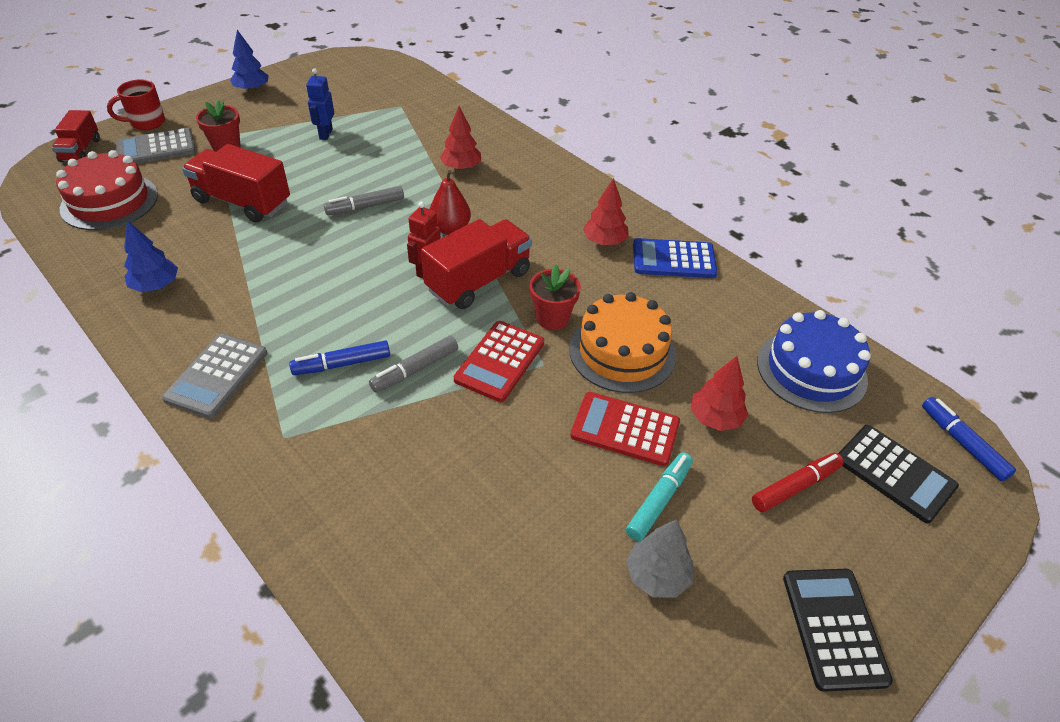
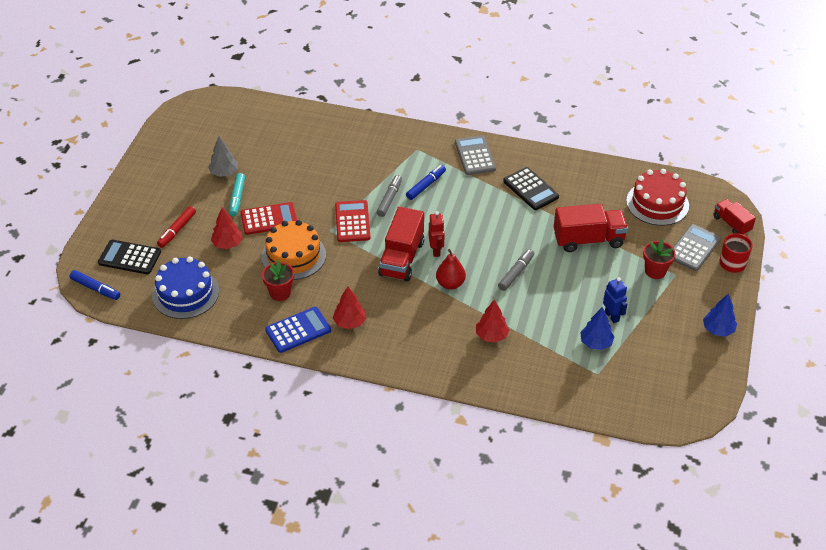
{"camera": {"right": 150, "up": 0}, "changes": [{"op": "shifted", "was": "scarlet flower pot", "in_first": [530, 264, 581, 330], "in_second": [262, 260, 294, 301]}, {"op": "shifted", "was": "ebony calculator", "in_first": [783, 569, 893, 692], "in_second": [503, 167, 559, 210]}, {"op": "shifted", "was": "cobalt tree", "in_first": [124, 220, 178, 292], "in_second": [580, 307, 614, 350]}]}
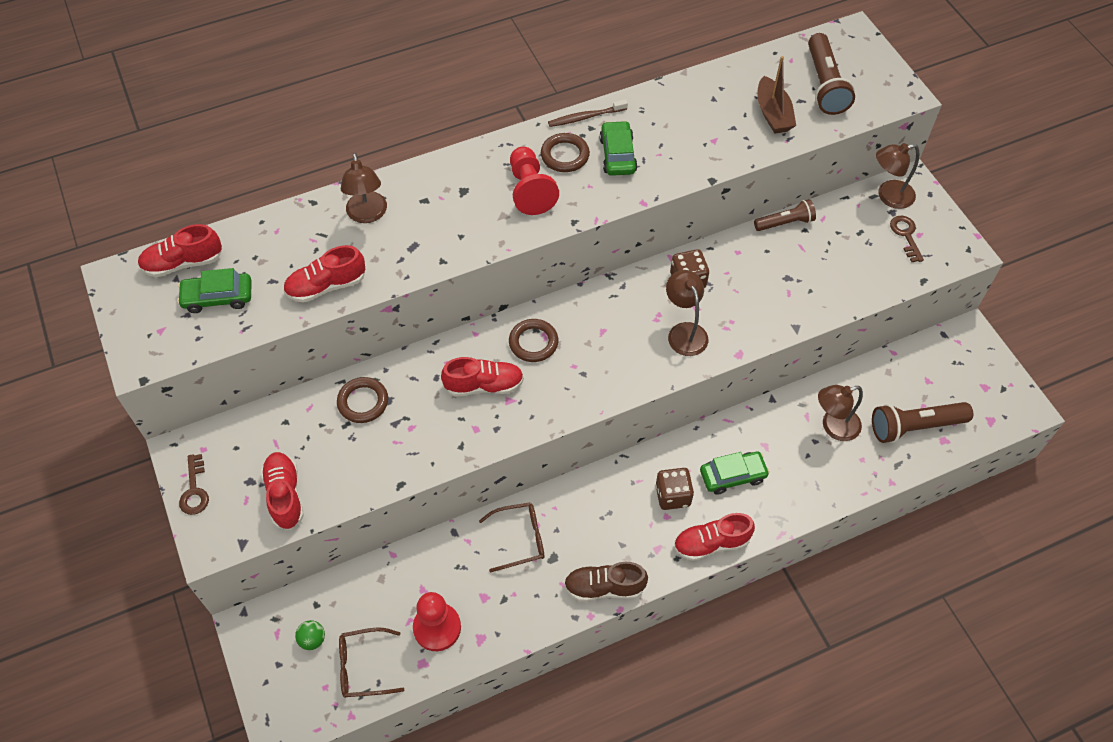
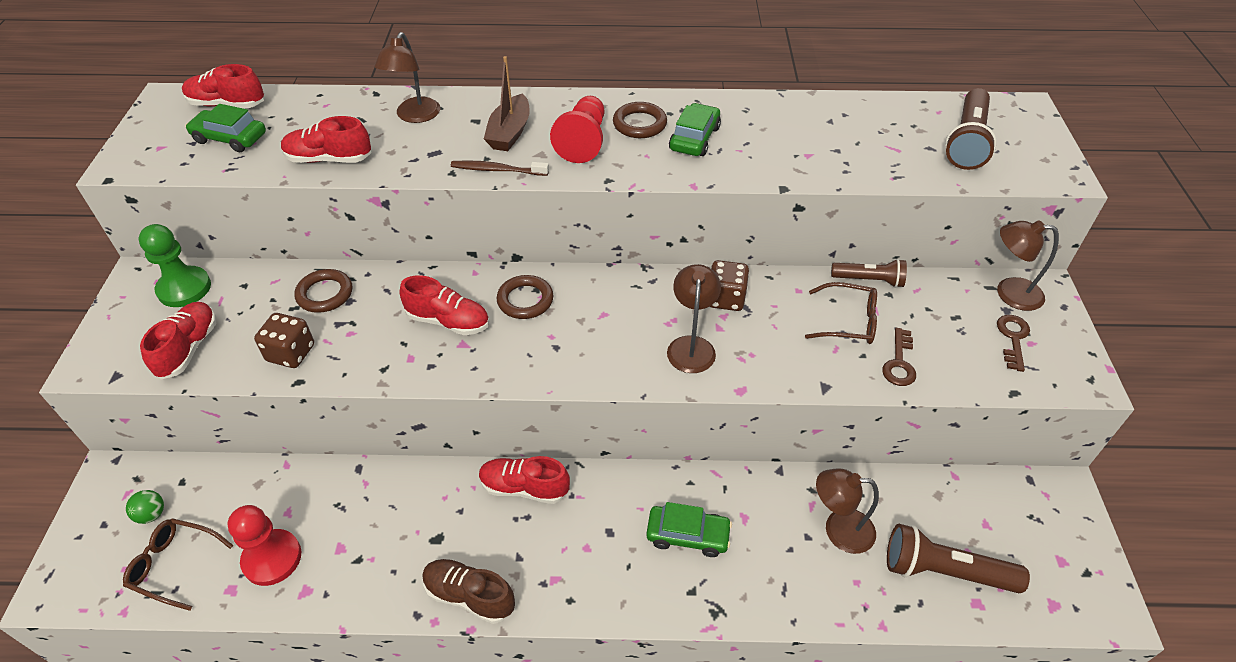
{"camera": {"right": 25, "up": -10}, "changes": [{"op": "new", "now": "emerald pawn", "in_second": [139, 224, 211, 307]}, {"op": "shifted", "was": "russet die", "in_first": [655, 468, 694, 510], "in_second": [254, 313, 314, 368]}, {"op": "shifted", "was": "russet tooth brush", "in_first": [548, 99, 628, 127], "in_second": [451, 160, 549, 176]}, {"op": "shifted", "was": "scarlet lace-up shoe", "in_first": [674, 513, 755, 561], "in_second": [479, 456, 570, 504]}, {"op": "shifted", "was": "russet toy boat", "in_first": [757, 56, 796, 134], "in_second": [484, 56, 530, 151]}, {"op": "shifted", "was": "russet eyeglasses", "in_first": [479, 503, 544, 573], "in_second": [805, 282, 877, 344]}, {"op": "shifted", "was": "russet door key", "in_first": [179, 454, 209, 515], "in_second": [882, 328, 916, 386]}]}
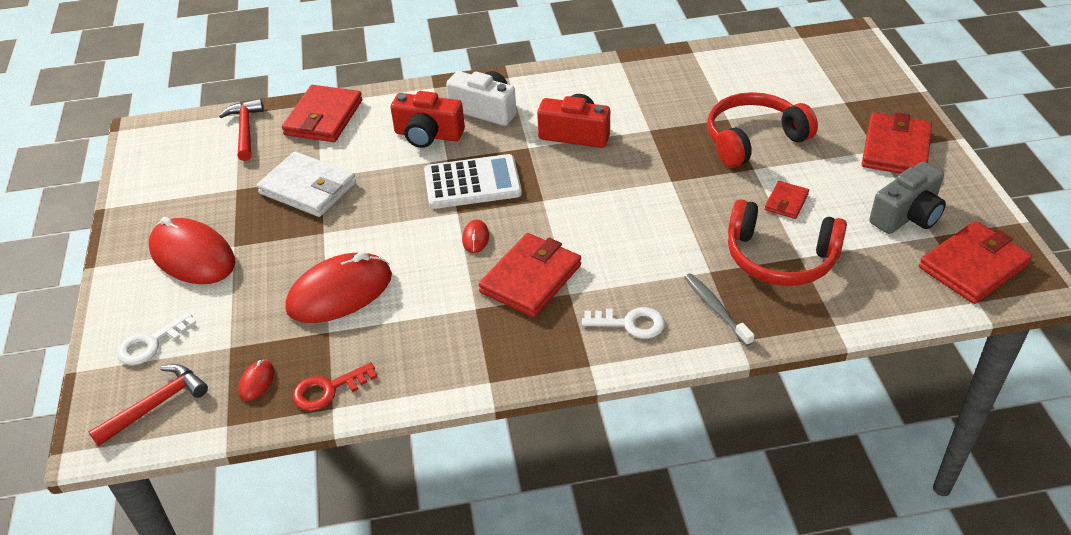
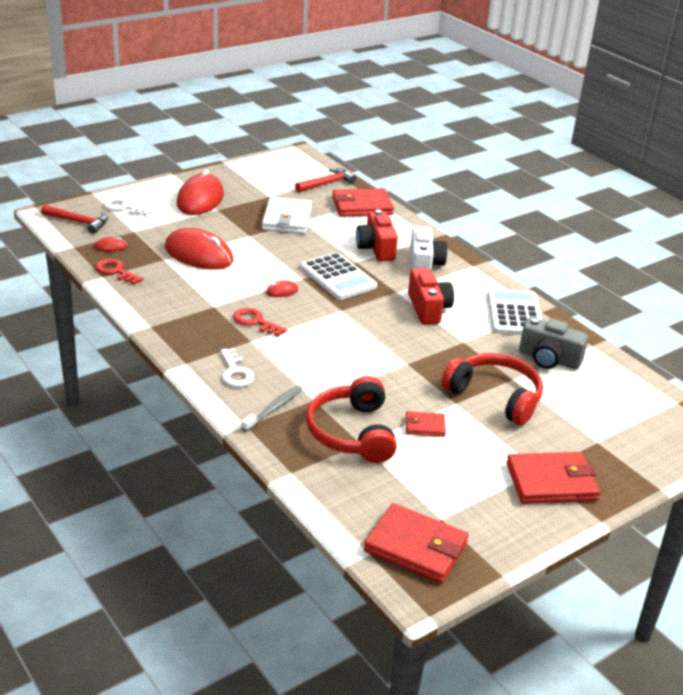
{"camera": {"right": 60, "up": -10}, "changes": [{"op": "swapped", "was": "scarlet card wallet", "now": "scarlet door key", "in_first": [478, 233, 581, 318], "in_second": [233, 308, 287, 336]}, {"op": "new", "now": "snow-white calculator", "in_second": [487, 289, 542, 335]}, {"op": "shifted", "was": "gray camera", "in_first": [869, 161, 946, 234], "in_second": [519, 317, 589, 369]}]}
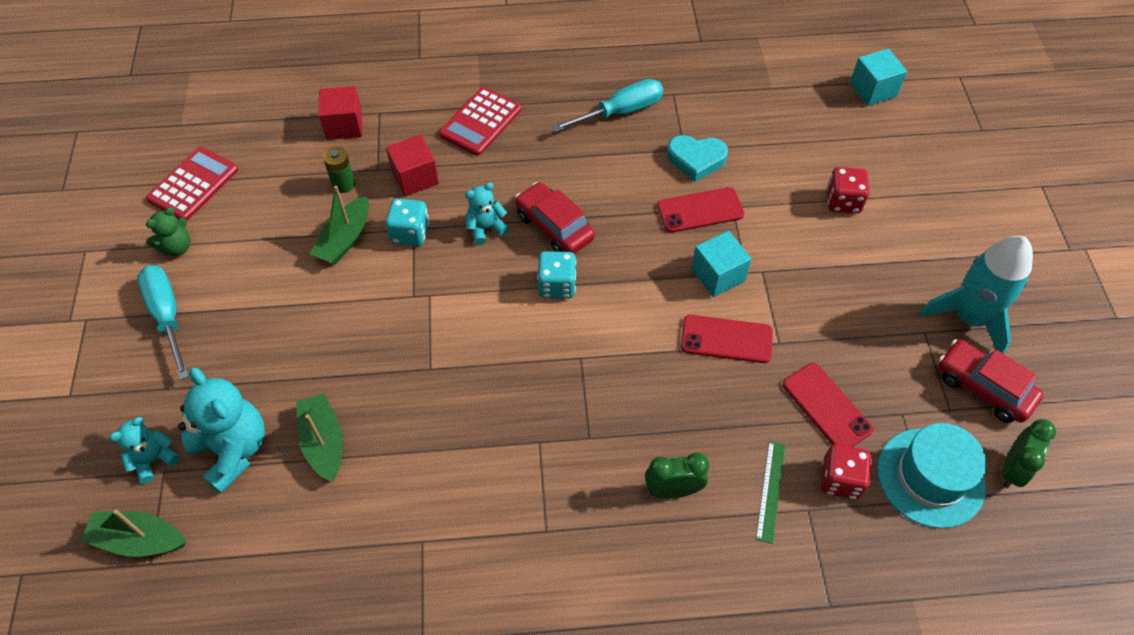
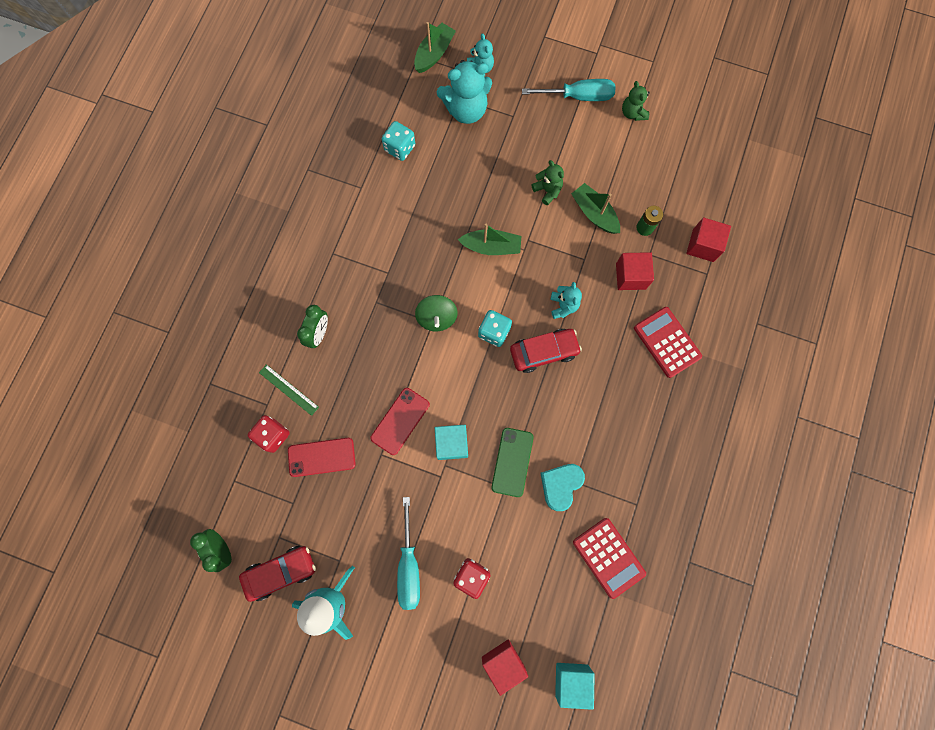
{"camera": {"right": 115, "up": 20}, "changes": [{"op": "shifted", "was": "teal die", "in_first": [386, 198, 429, 246], "in_second": [382, 121, 415, 161]}, {"op": "shifted", "was": "teal screwdriver", "in_first": [552, 79, 663, 132], "in_second": [397, 497, 420, 610]}, {"op": "new", "now": "emerald spinning top", "in_second": [415, 295, 458, 331]}, {"op": "shifted", "was": "emerald toy boat", "in_first": [296, 393, 343, 482], "in_second": [458, 223, 521, 255]}, {"op": "new", "now": "scarlet solid cube", "in_second": [482, 639, 528, 696]}, {"op": "repainted", "was": "scarlet phone", "now": "emerald phone", "in_first": [657, 187, 744, 233], "in_second": [491, 428, 534, 497]}, {"op": "new", "now": "emerald stuffed bear", "in_second": [532, 160, 564, 205]}, {"op": "shifted", "was": "scarlet calculator", "in_first": [146, 147, 239, 221], "in_second": [573, 518, 646, 599]}, {"op": "gone", "was": "teal hat", "in_first": [877, 423, 987, 528]}]}
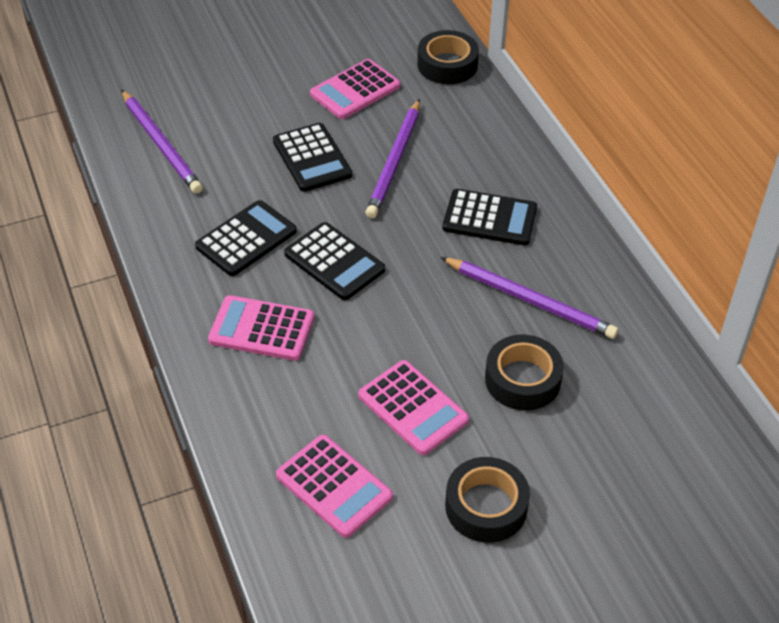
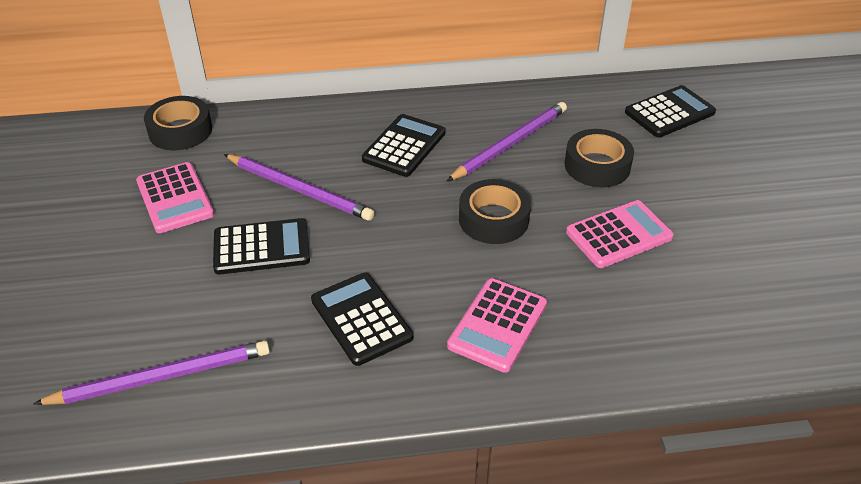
{"camera": {"right": -75, "up": -5}, "changes": [{"op": "shifted", "was": "ebony roll of tape", "in_first": [445, 457, 530, 543], "in_second": [459, 179, 531, 244]}, {"op": "shifted", "was": "ebony calculator", "in_first": [284, 222, 385, 300], "in_second": [625, 85, 716, 137]}, {"op": "gone", "was": "rosy calculator", "in_first": [276, 435, 393, 538]}]}
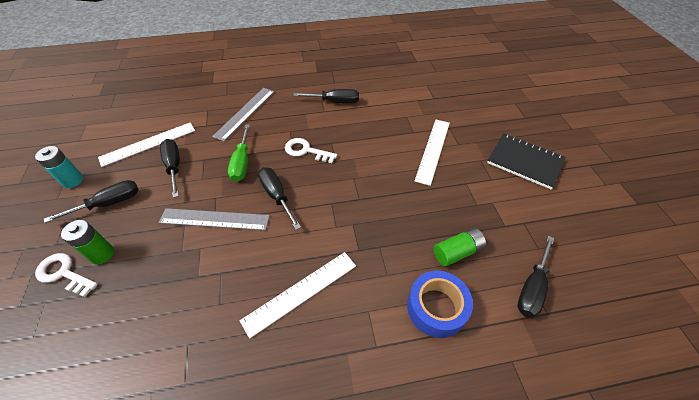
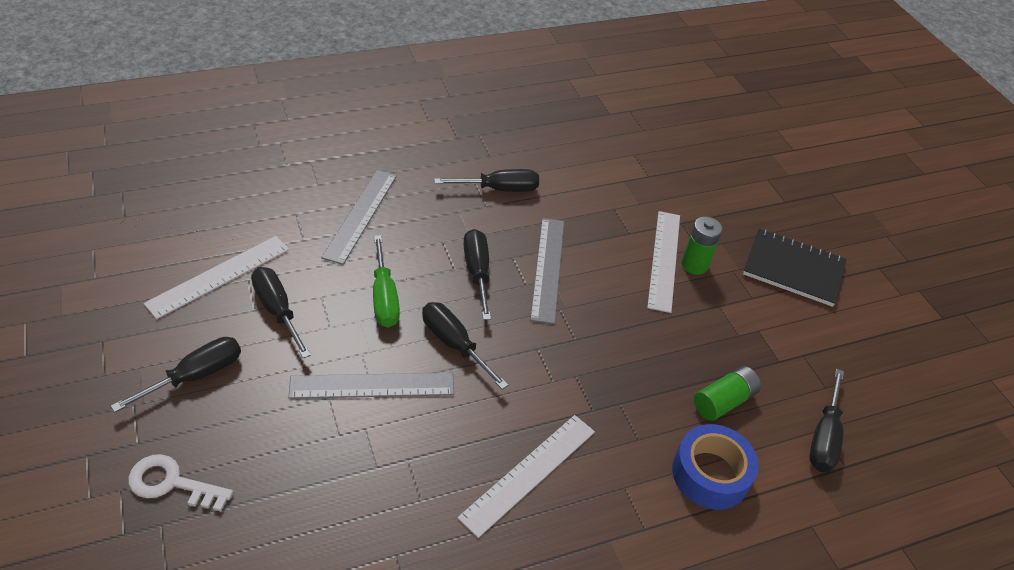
{"camera": {"right": -15, "up": -5}, "changes": [{"op": "swapped", "was": "snow-white door key", "now": "ebony screwdriver", "in_first": [285, 138, 337, 163], "in_second": [464, 229, 491, 320]}, {"op": "new", "now": "gray ruler", "in_second": [530, 218, 564, 324]}, {"op": "shifted", "was": "emerald battery", "in_first": [61, 220, 114, 264], "in_second": [681, 217, 722, 275]}, {"op": "gone", "was": "teal battery", "in_first": [35, 146, 83, 188]}]}
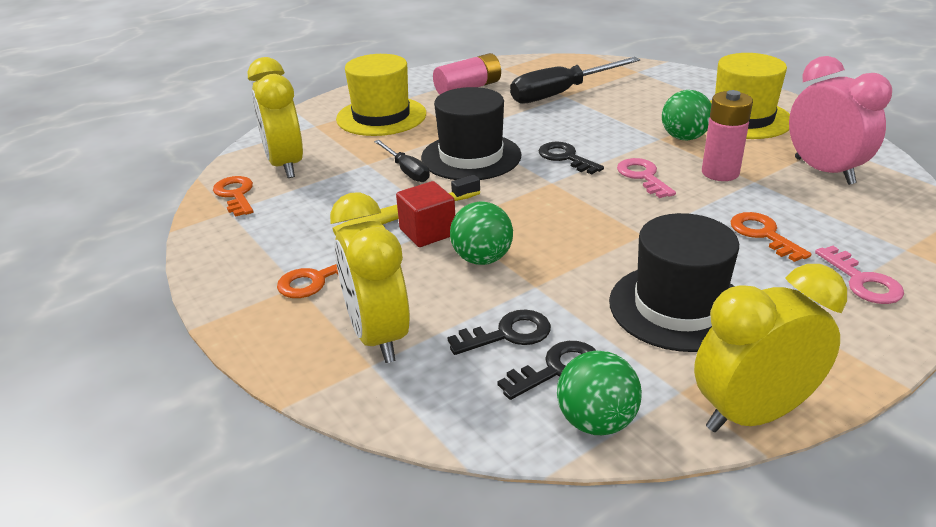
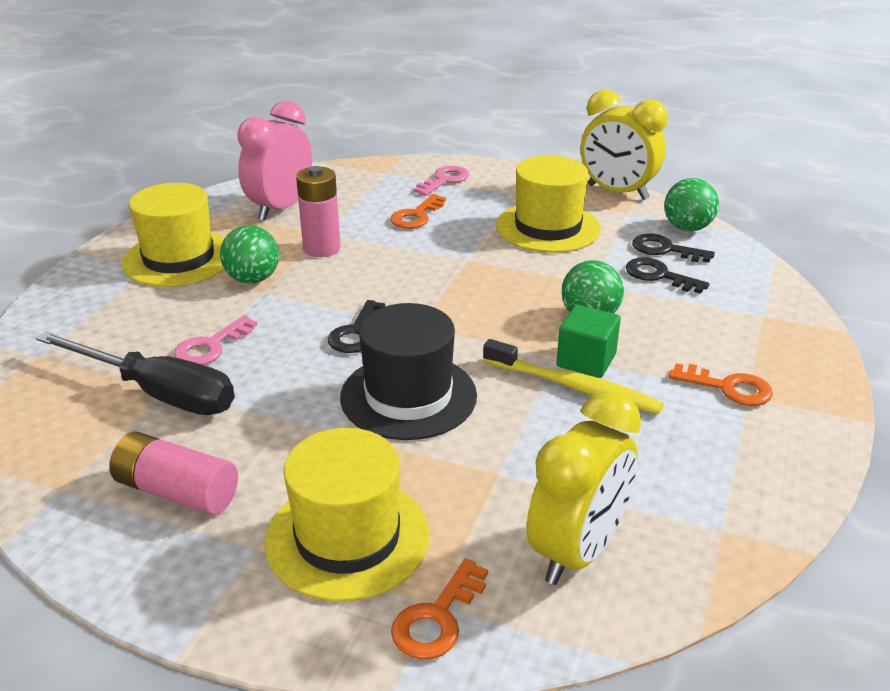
{"camera": {"right": -125, "up": 0}, "changes": [{"op": "shifted", "was": "rosy door key", "in_first": [617, 158, 676, 198], "in_second": [174, 315, 257, 365]}, {"op": "shifted", "was": "orange door key", "in_first": [213, 176, 253, 217], "in_second": [391, 558, 488, 660]}, {"op": "repainted", "was": "ebony hat", "now": "bright yellow hat", "in_first": [609, 213, 739, 352], "in_second": [496, 155, 601, 253]}, {"op": "repainted", "was": "scarlet solid cube", "now": "emerald solid cube", "in_first": [396, 181, 455, 247], "in_second": [556, 305, 621, 378]}, {"op": "gone", "was": "bright yellow bedside clock", "in_first": [330, 193, 410, 363]}, {"op": "gone", "was": "ebony screwdriver", "in_first": [374, 140, 430, 182]}]}
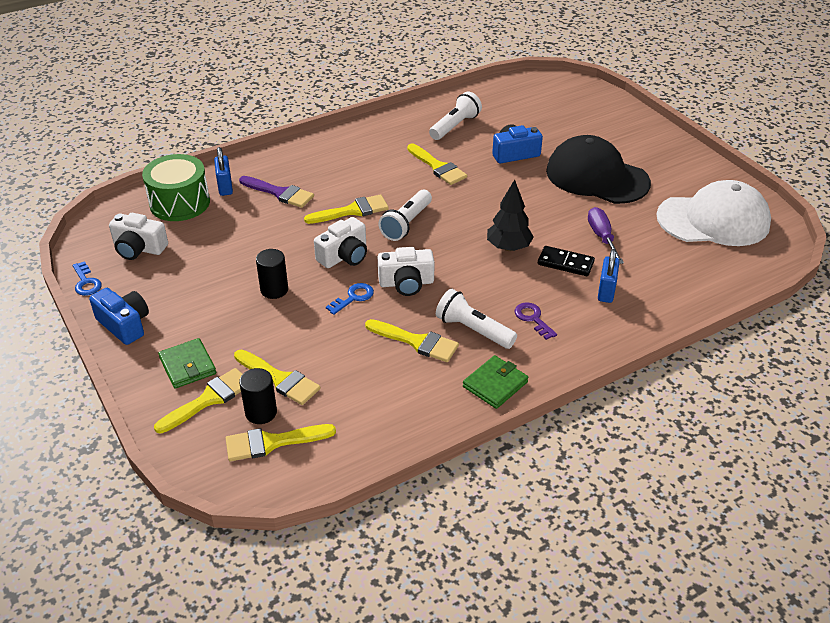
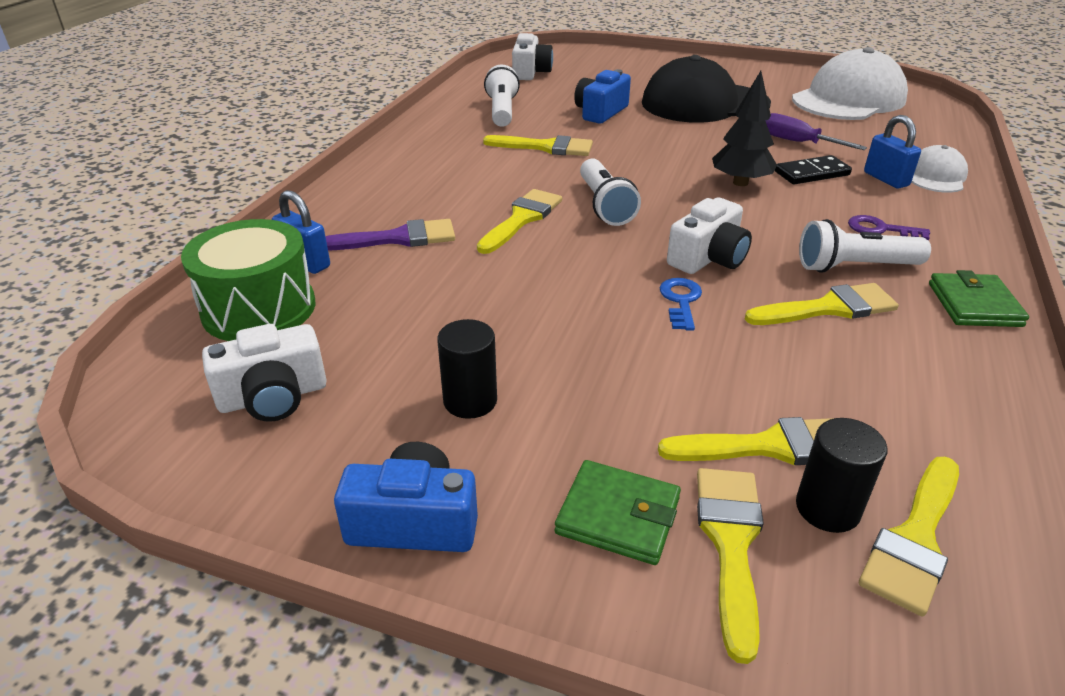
{"camera": {"right": -40, "up": -5}, "changes": [{"op": "shifted", "was": "ebony solid cylinder", "in_first": [256, 249, 288, 299], "in_second": [437, 319, 497, 419]}, {"op": "shifted", "was": "snow-white camera", "in_first": [314, 217, 367, 268], "in_second": [512, 33, 553, 80]}, {"op": "new", "now": "snow-white cap", "in_second": [912, 145, 968, 193]}, {"op": "gone", "was": "cobalt door key", "in_first": [73, 261, 102, 296]}]}
